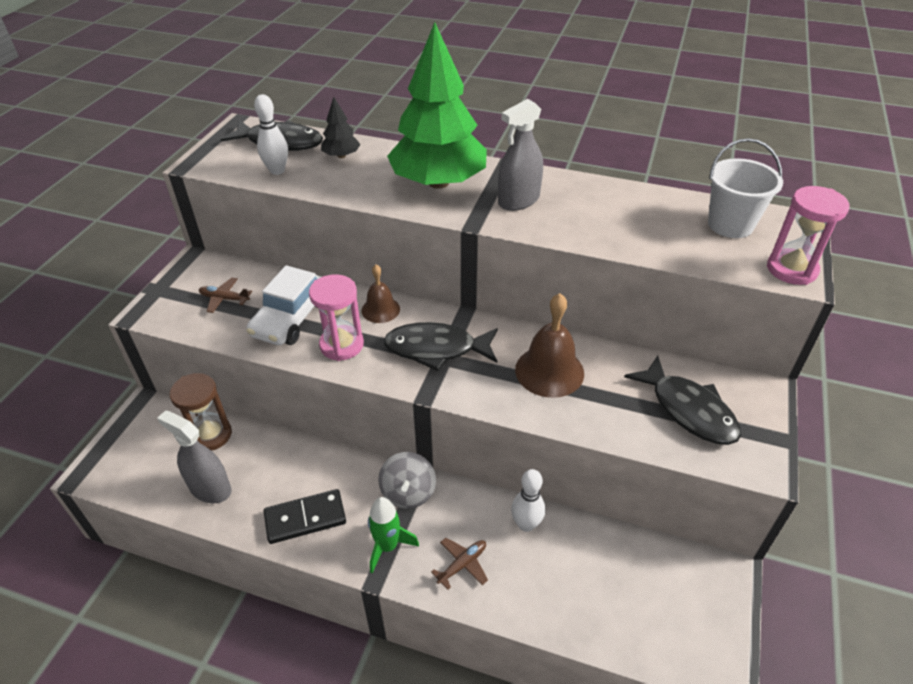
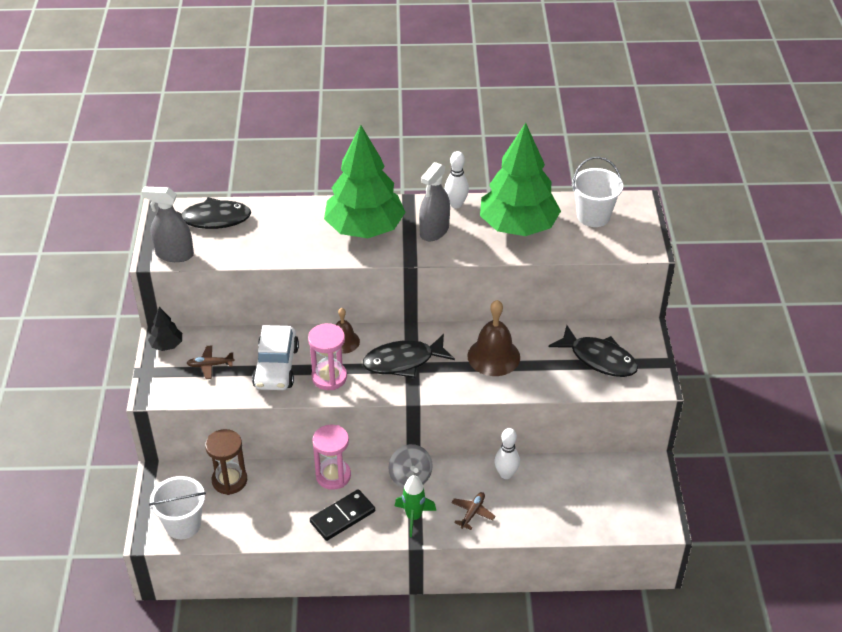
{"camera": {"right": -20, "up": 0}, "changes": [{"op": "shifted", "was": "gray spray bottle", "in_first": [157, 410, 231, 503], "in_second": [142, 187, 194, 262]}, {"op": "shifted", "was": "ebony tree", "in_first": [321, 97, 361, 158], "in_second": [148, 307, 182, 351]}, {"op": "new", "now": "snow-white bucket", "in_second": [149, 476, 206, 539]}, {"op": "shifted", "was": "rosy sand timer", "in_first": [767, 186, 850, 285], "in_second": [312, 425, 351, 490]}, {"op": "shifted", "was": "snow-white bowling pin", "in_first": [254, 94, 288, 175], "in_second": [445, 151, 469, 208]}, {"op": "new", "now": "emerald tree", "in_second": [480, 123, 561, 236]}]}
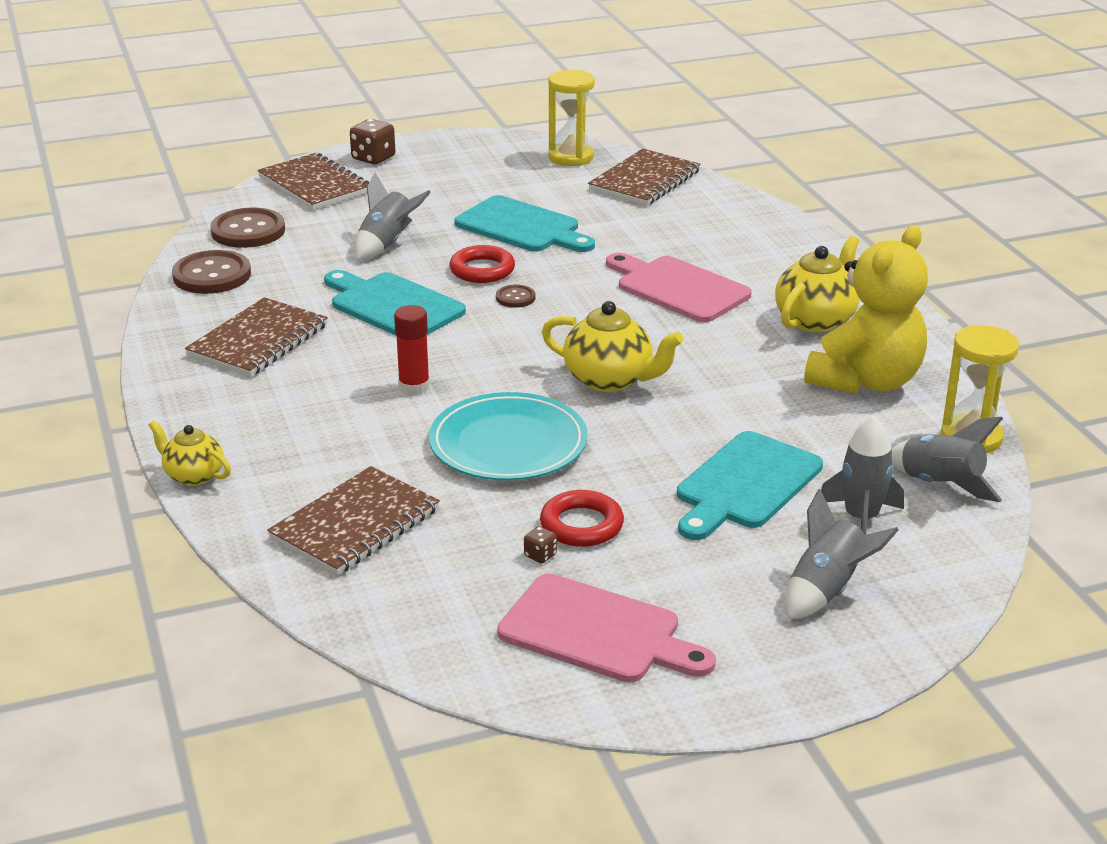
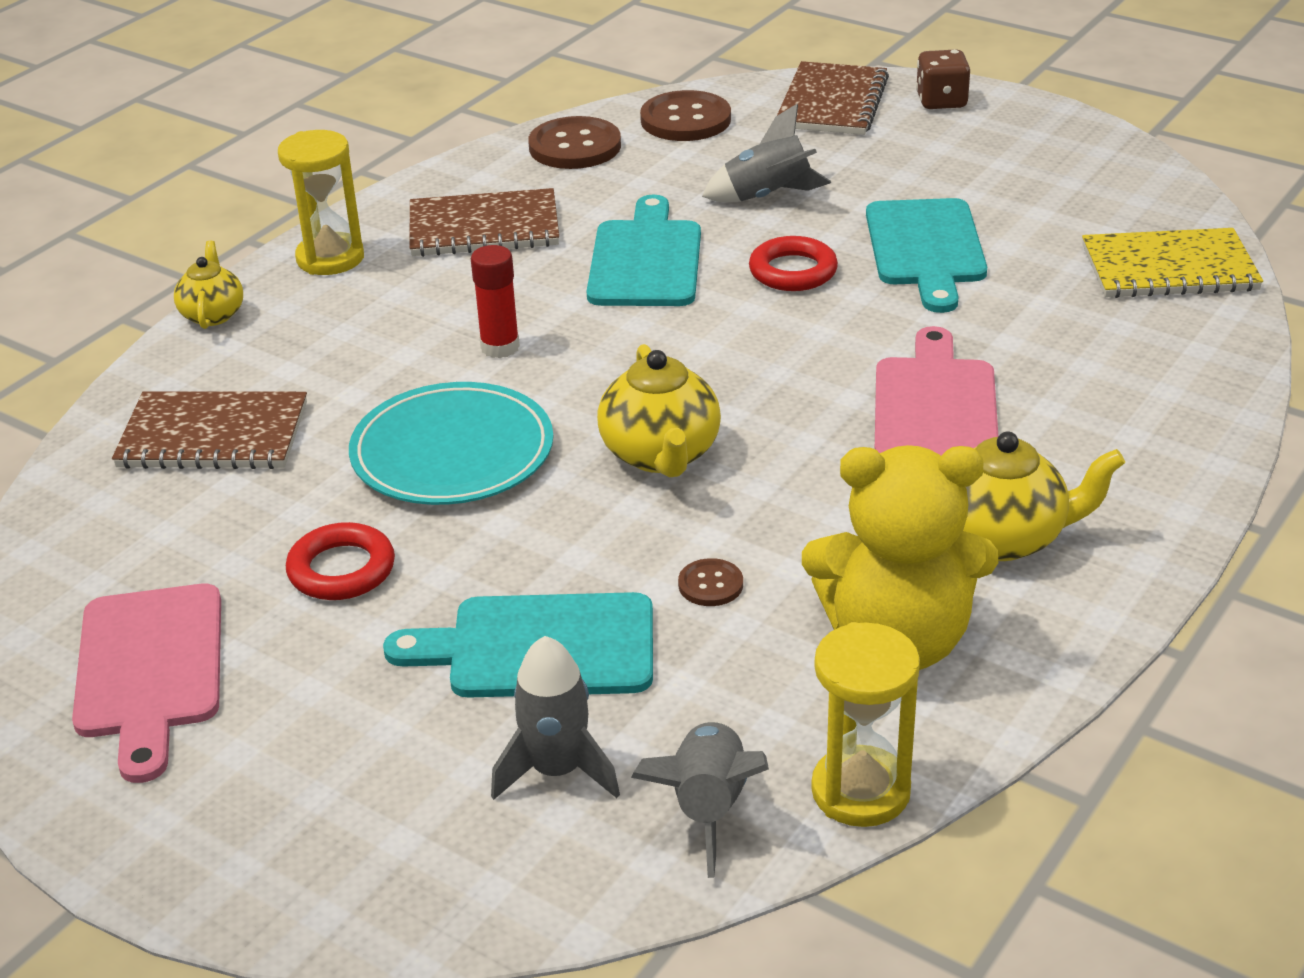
{"camera": {"right": 55, "up": 5}, "changes": [{"op": "shifted", "was": "bright yellow sand timer", "in_first": [548, 70, 595, 166], "in_second": [278, 130, 364, 275]}, {"op": "shifted", "was": "russet shirt button", "in_first": [496, 285, 536, 308], "in_second": [678, 558, 743, 606]}, {"op": "repainted", "was": "russet exercise book", "now": "bright yellow exercise book", "in_first": [588, 149, 701, 206], "in_second": [1082, 228, 1263, 298]}, {"op": "gone", "was": "russet die", "in_first": [524, 526, 557, 563]}, {"op": "gone", "was": "gray toy rocket", "in_first": [785, 489, 899, 619]}]}
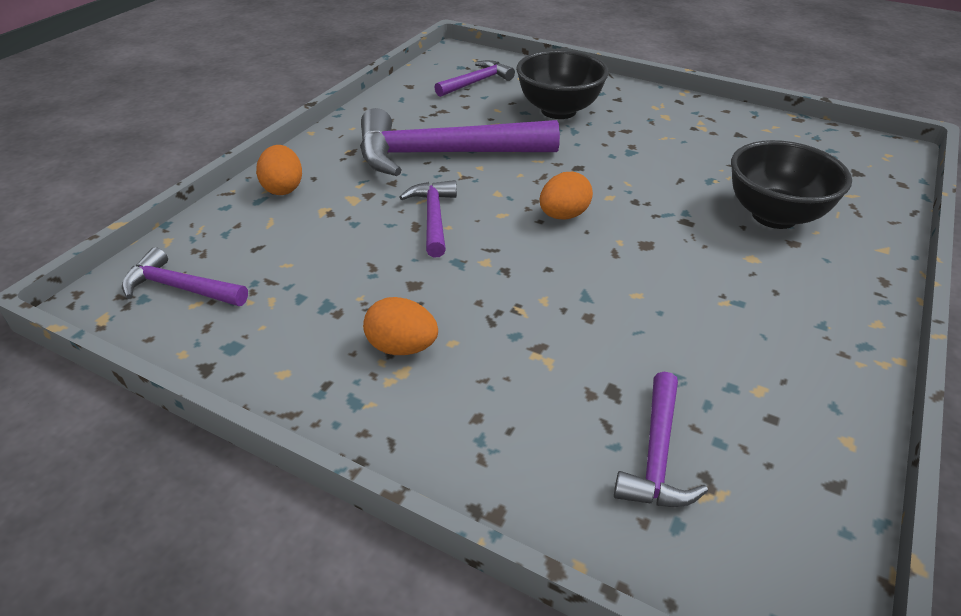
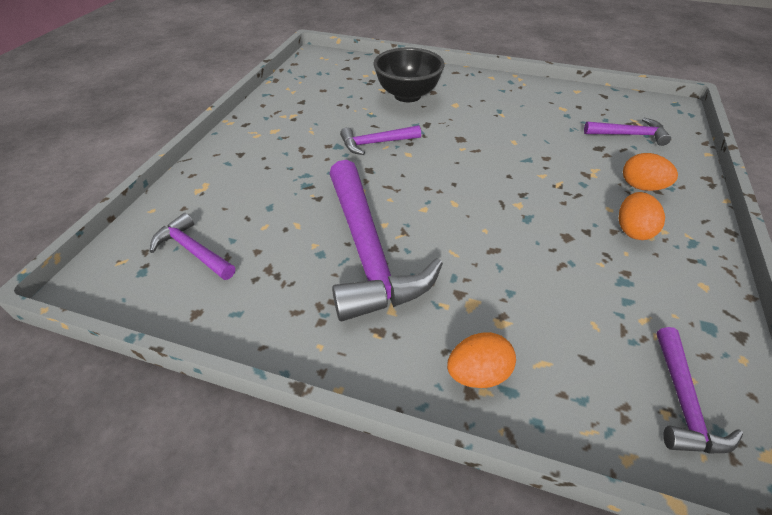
{"camera": {"right": -100, "up": 5}, "changes": [{"op": "shifted", "was": "purple claw hammer", "in_first": [400, 180, 457, 257], "in_second": [340, 125, 421, 155]}, {"op": "shifted", "was": "orange egg shape", "in_first": [540, 172, 593, 219], "in_second": [623, 153, 678, 191]}, {"op": "gone", "was": "ebony deep dish", "in_first": [516, 50, 609, 119]}]}
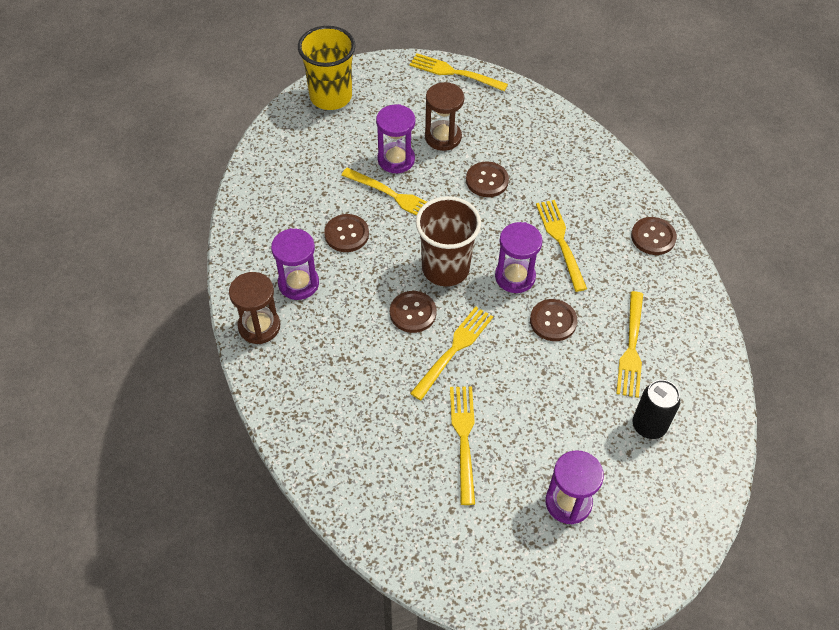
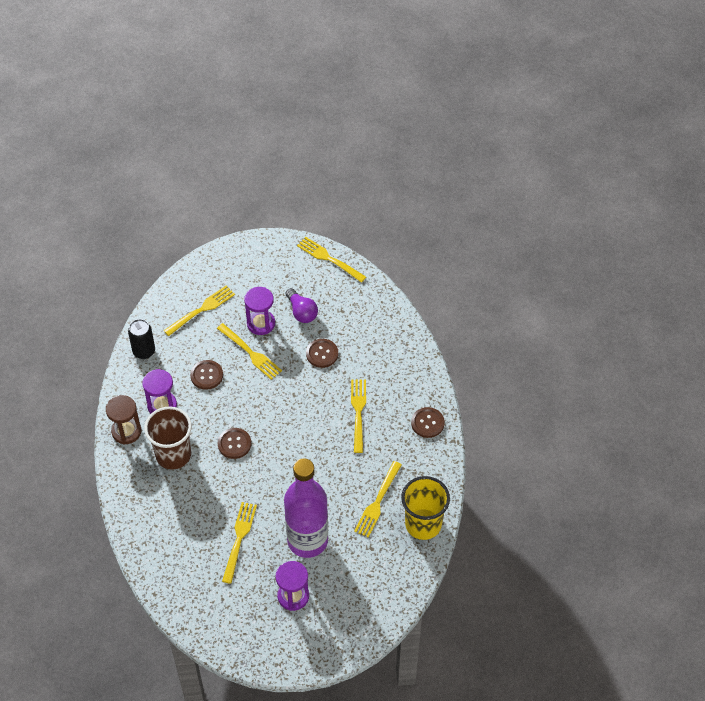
{"camera": {"right": 15, "up": 0}, "changes": [{"op": "shifted", "was": "ebony soda can", "in_first": [632, 380, 680, 439], "in_second": [128, 319, 155, 359]}, {"op": "shifted", "was": "russet tumbler", "in_first": [415, 196, 481, 286], "in_second": [144, 407, 192, 470]}, {"op": "shifted", "was": "bright yellow fork", "in_first": [410, 306, 493, 400], "in_second": [164, 286, 235, 336]}, {"op": "new", "now": "purple flask", "in_second": [284, 459, 328, 558]}, {"op": "swapped", "was": "russet sand timer", "now": "purple light bulb", "in_first": [425, 82, 464, 151], "in_second": [286, 288, 318, 323]}, {"op": "shifted", "was": "bright yellow tumbler", "in_first": [298, 26, 356, 110], "in_second": [401, 476, 450, 540]}, {"op": "gone", "was": "purple sand timer", "in_first": [495, 222, 543, 293]}, {"op": "gone", "was": "russet shirt button", "in_first": [530, 299, 578, 341]}]}
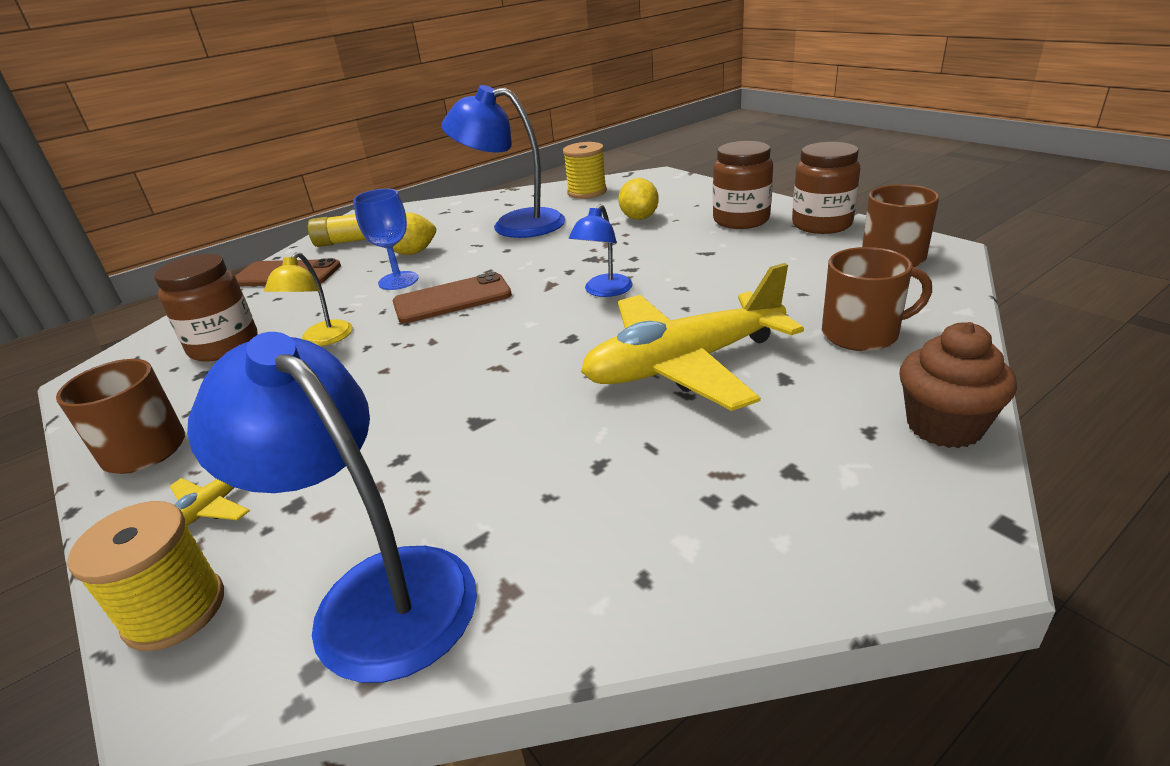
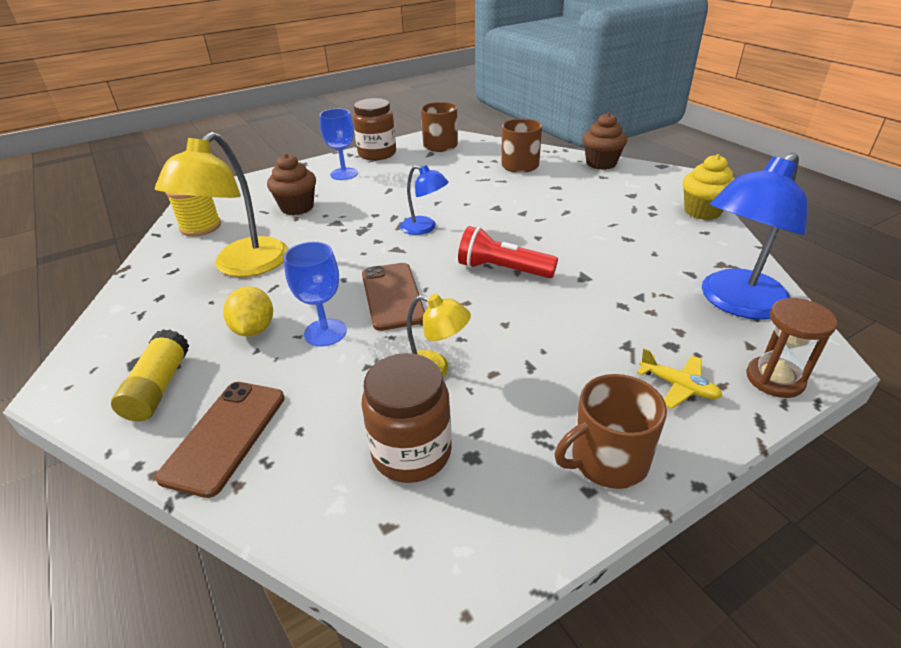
{"camera": {"right": -85, "up": 5}, "changes": [{"op": "repainted", "was": "cobalt lamp", "now": "bright yellow lamp", "in_first": [442, 85, 565, 238], "in_second": [155, 132, 289, 277]}, {"op": "swapped", "was": "bright yellow toy lemon", "now": "russet muffin", "in_first": [618, 178, 659, 220], "in_second": [267, 154, 316, 215]}, {"op": "swapped", "was": "russet jar", "now": "cobalt wine glass", "in_first": [713, 141, 773, 229], "in_second": [319, 109, 358, 180]}, {"op": "new", "now": "scarlet flashlight", "in_second": [458, 226, 558, 278]}, {"op": "new", "now": "bright yellow muffin", "in_second": [683, 154, 735, 220]}, {"op": "swapped", "was": "bright yellow bobbin", "now": "russet sand timer", "in_first": [68, 501, 224, 651], "in_second": [746, 298, 837, 398]}, {"op": "gone", "was": "bright yellow toy plane", "in_first": [581, 263, 804, 411]}]}
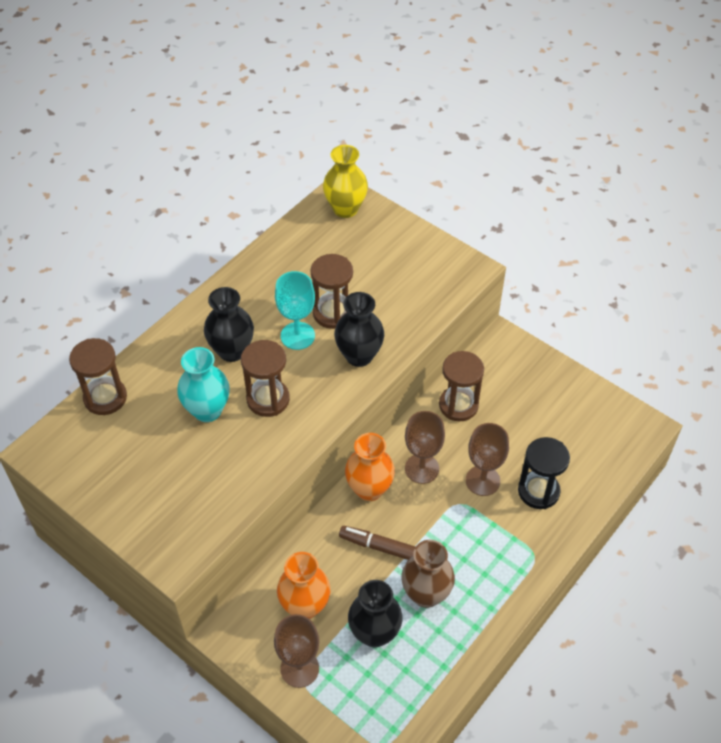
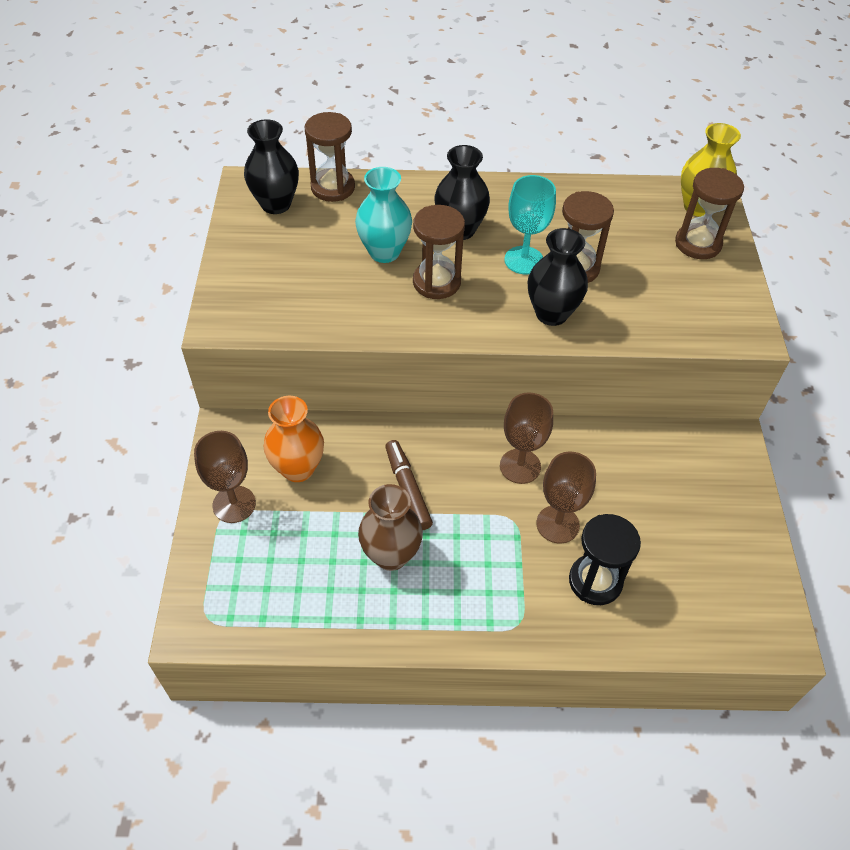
{"camera": {"right": 50, "up": 0}, "changes": [{"op": "shifted", "was": "ebony tall vase", "in_first": [348, 580, 402, 647], "in_second": [244, 119, 299, 214]}, {"op": "shifted", "was": "russet sand timer", "in_first": [439, 351, 484, 421], "in_second": [675, 168, 744, 259]}, {"op": "gone", "was": "orange tall vase", "in_first": [345, 433, 395, 501]}]}
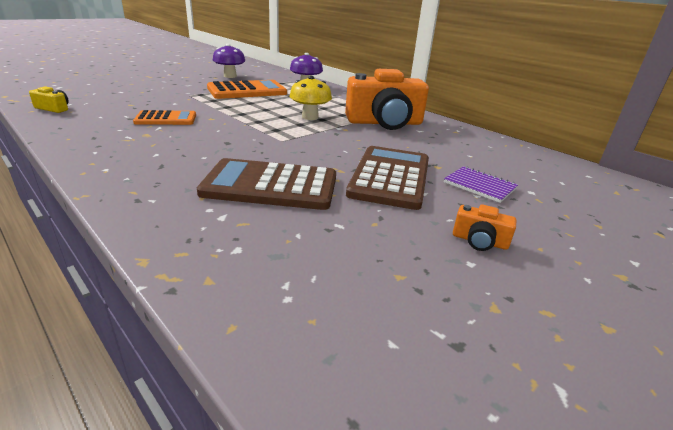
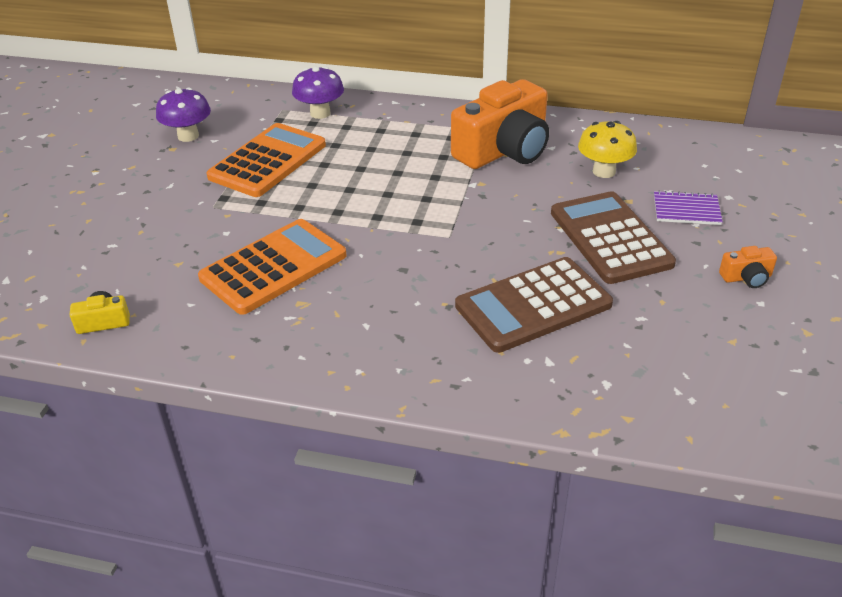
{"camera": {"right": -30, "up": 10}, "changes": [{"op": "scaled", "was": "orange calculator", "in_first": [133, 110, 196, 125], "in_second": [198, 219, 347, 315], "ratio": 1.67}, {"op": "shifted", "was": "bright yellow toadstool", "in_first": [290, 76, 332, 120], "in_second": [578, 121, 637, 178]}]}
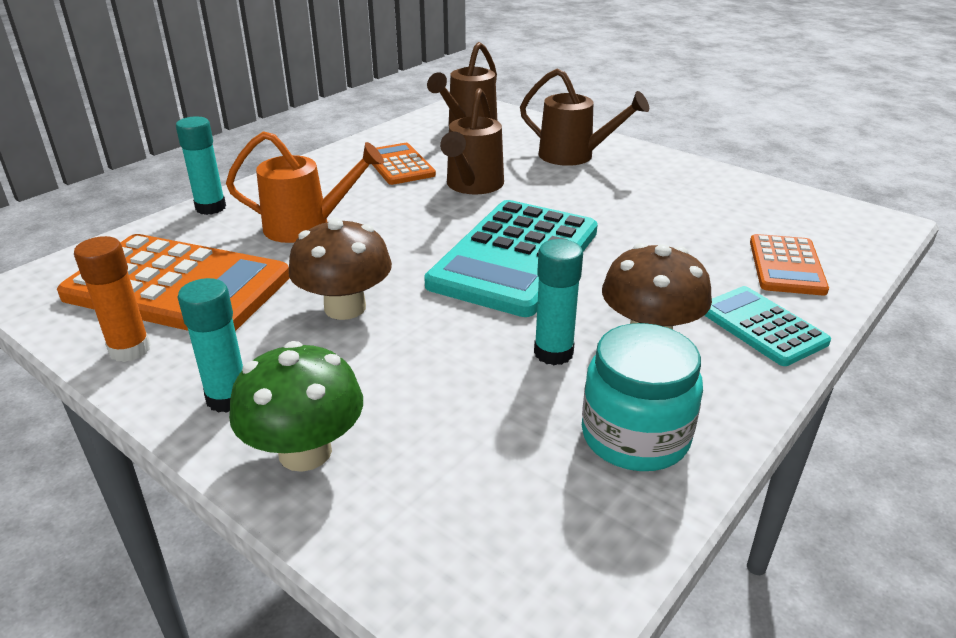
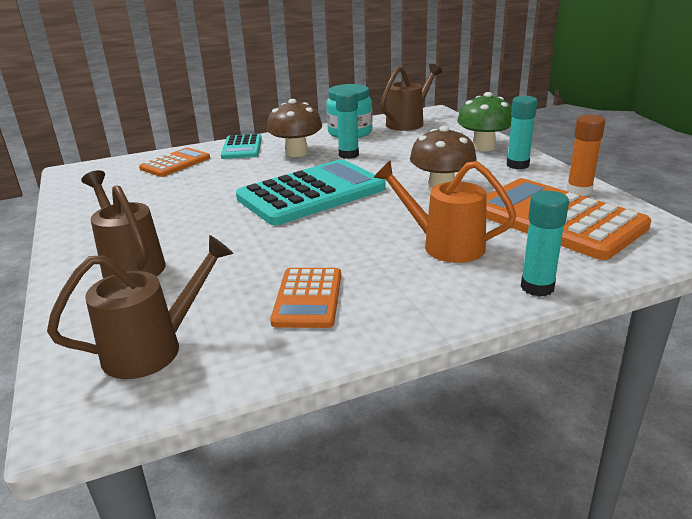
{"camera": {"right": -150, "up": -5}, "changes": [{"op": "shifted", "was": "russet watering pot", "in_first": [440, 88, 504, 194], "in_second": [381, 64, 442, 131]}]}
